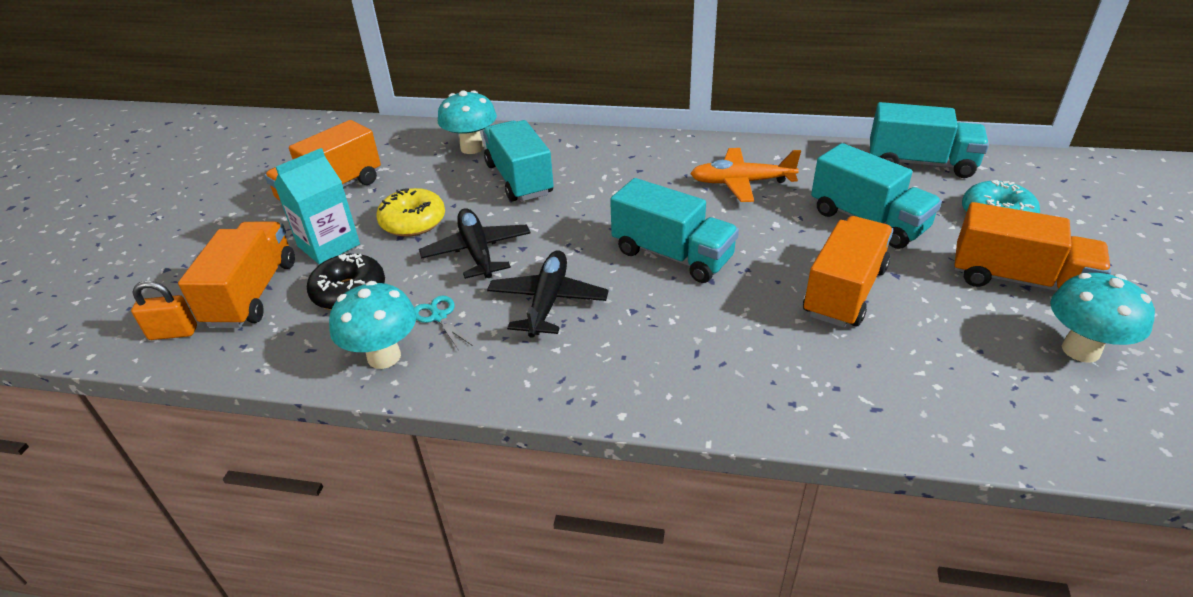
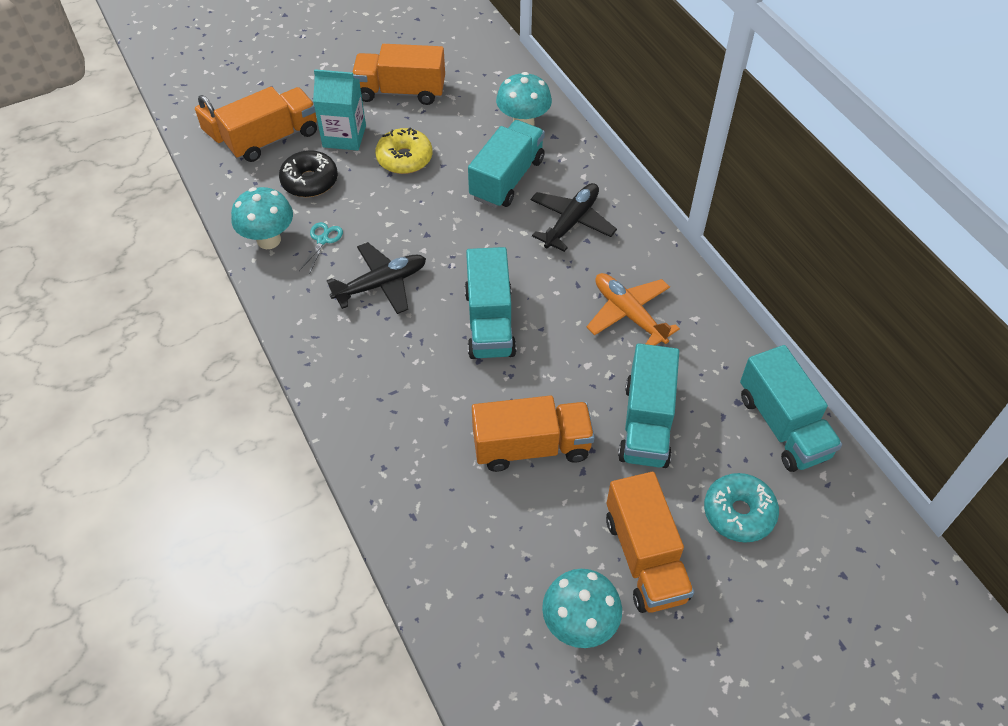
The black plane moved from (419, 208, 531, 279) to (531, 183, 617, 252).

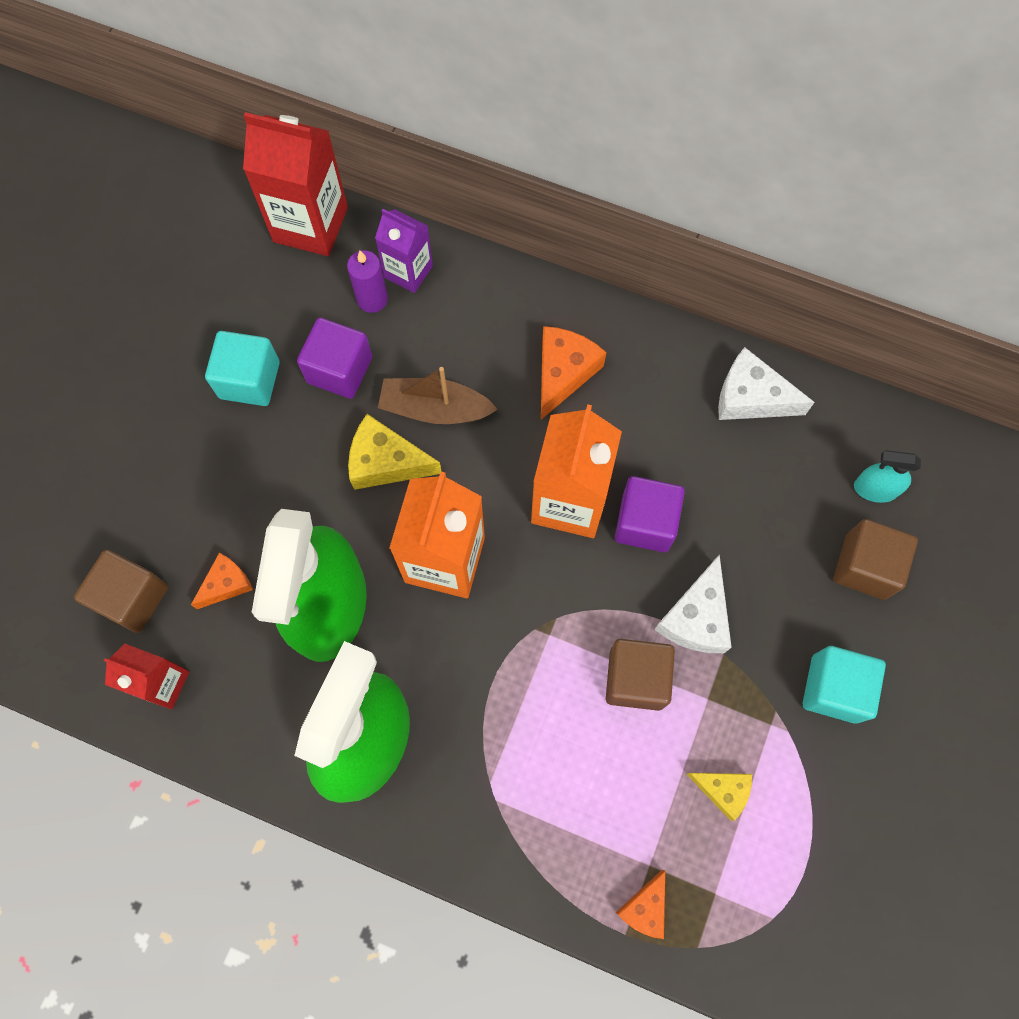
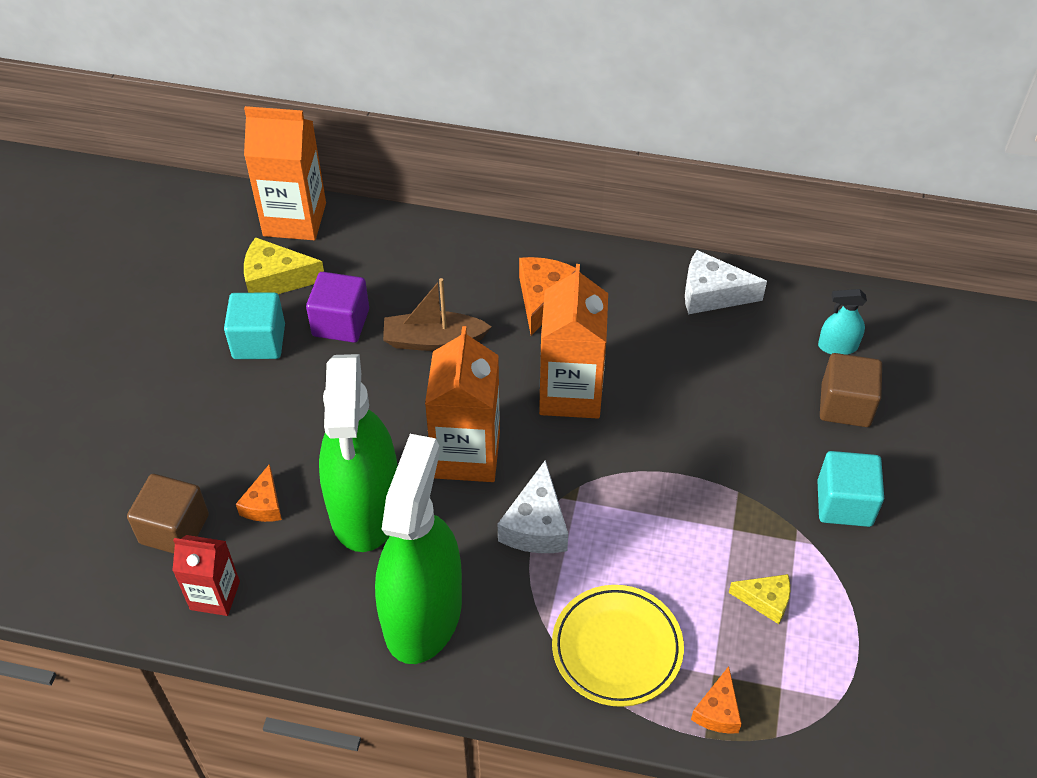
The orange cheese at (191, 553, 253, 609) turned 150 degrees clockwise.
The red carton at (243, 112, 348, 256) became the orange carton at (244, 106, 326, 240).
The purple candle at (347, 250, 388, 313) disappeared.
The yellow cheese moved from (348, 414, 442, 490) to (244, 237, 324, 294).
The purple carton at (375, 209, 433, 293) disappeared.
The brown cube at (606, 639, 675, 711) disappeared.
The purple cube at (615, 476, 685, 552) disappeared.
The white cheese moved from (654, 554, 732, 653) to (498, 460, 568, 553).
The yellow plate at (552, 585, 684, 707) appeared.

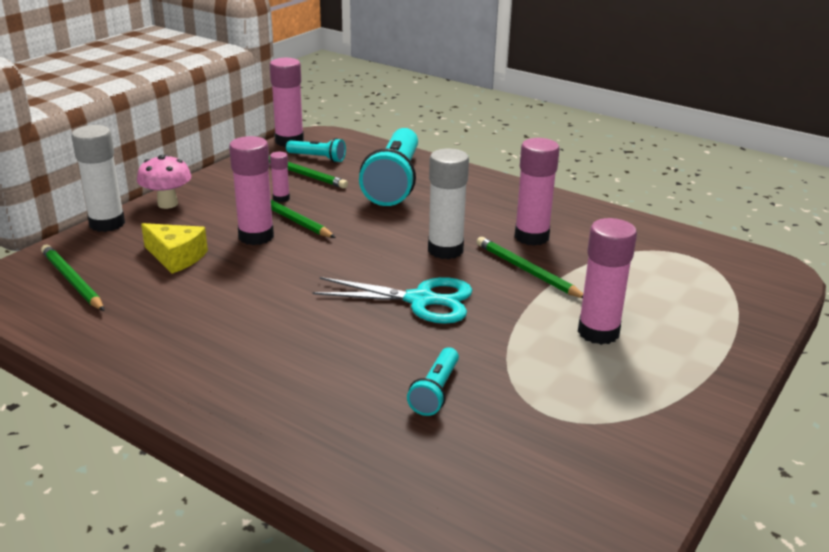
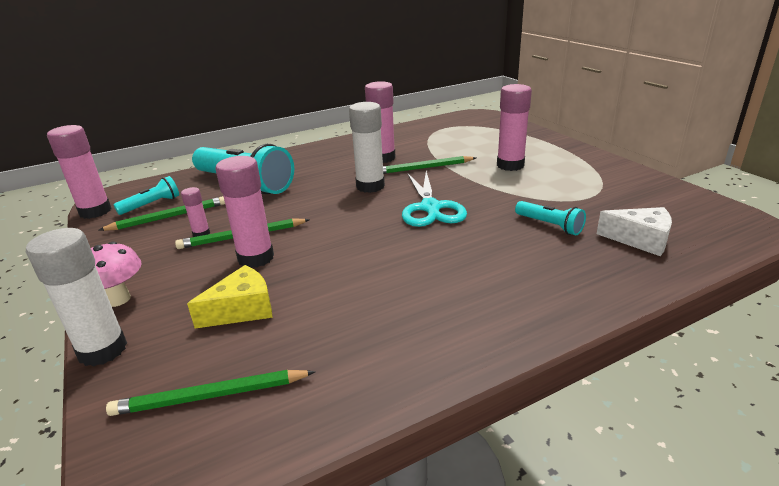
The turquoise scissors at (312, 277, 472, 324) turned 135 degrees clockwise.
The white cheese at (597, 207, 672, 256) appeared.

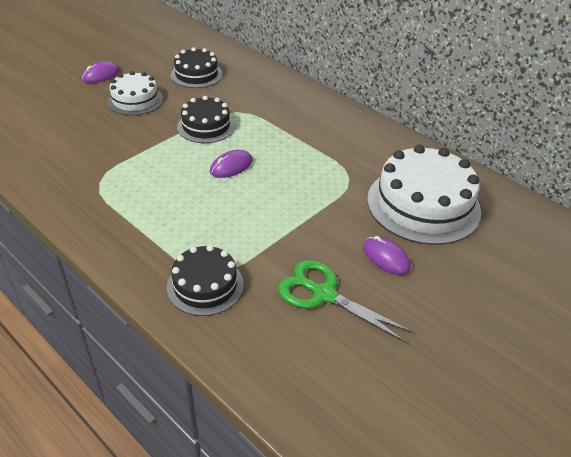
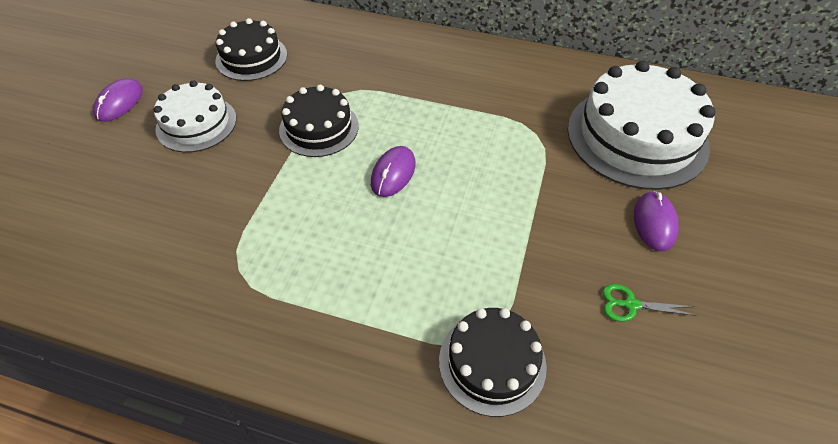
The green scissors at (278, 260, 414, 343) changed to 0.50 times the size.
The purple mouse at (363, 236, 411, 275) turned 75 degrees clockwise.

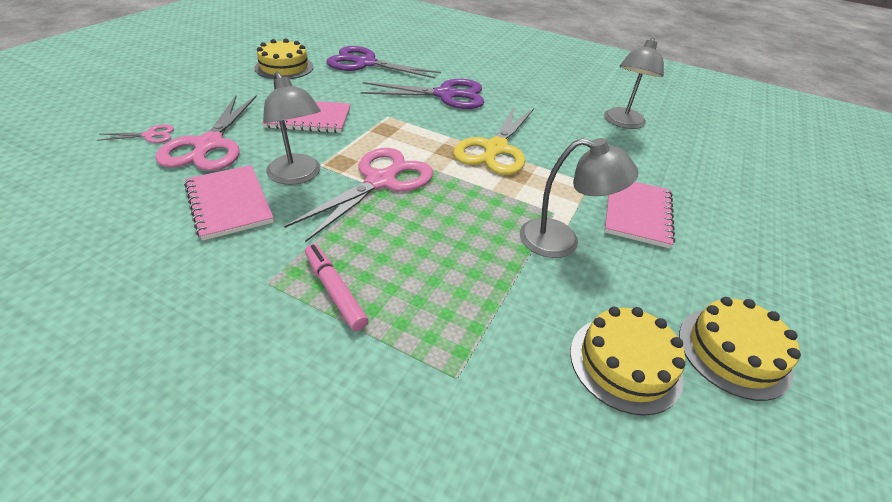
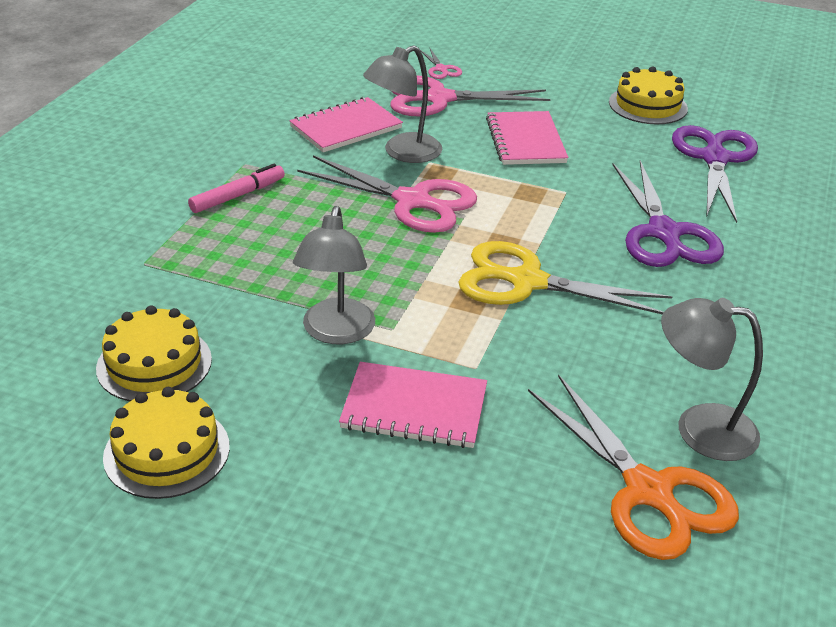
The orange scissors at (528, 374, 739, 560) appeared.

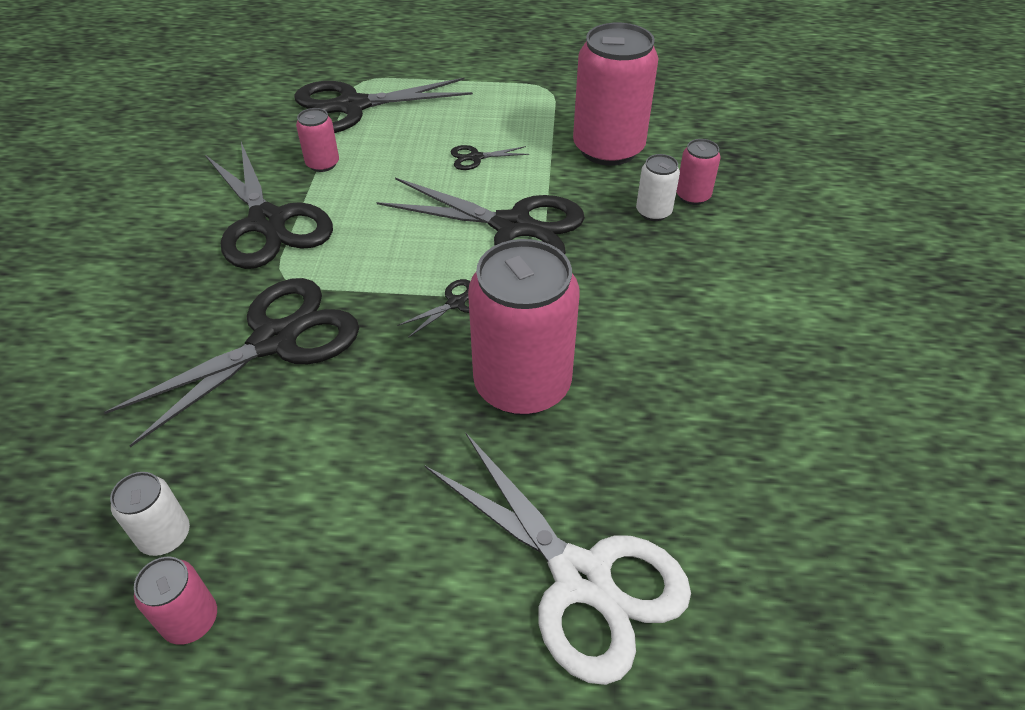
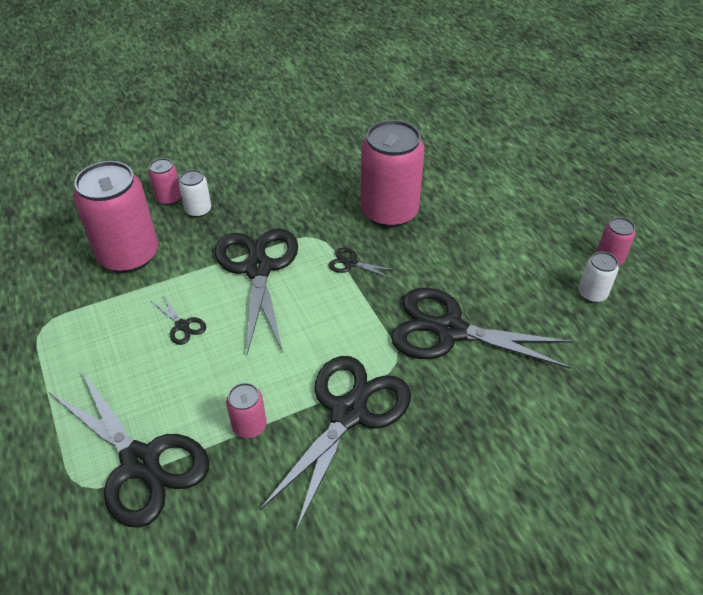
The white scissors at (425, 433, 691, 685) disappeared.

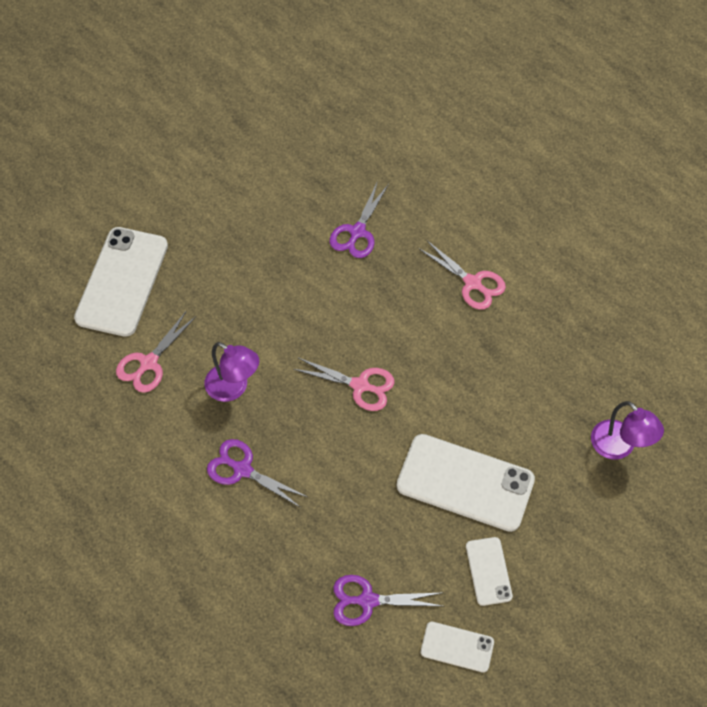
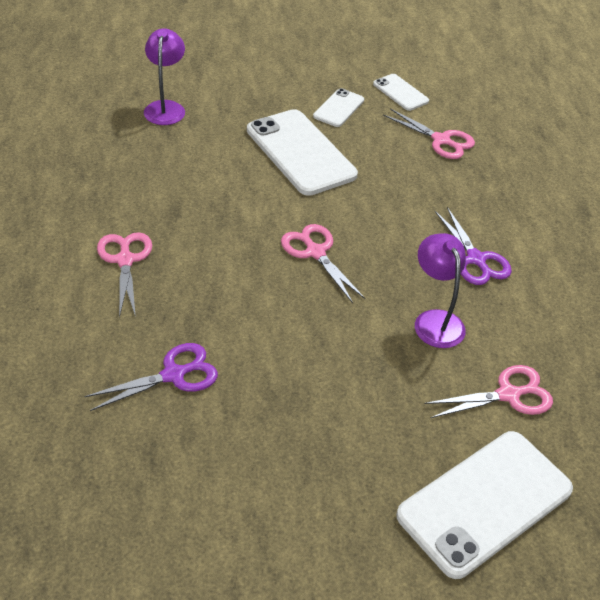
The purple scissors at (333, 575, 444, 626) became the pink scissors at (383, 108, 475, 159).

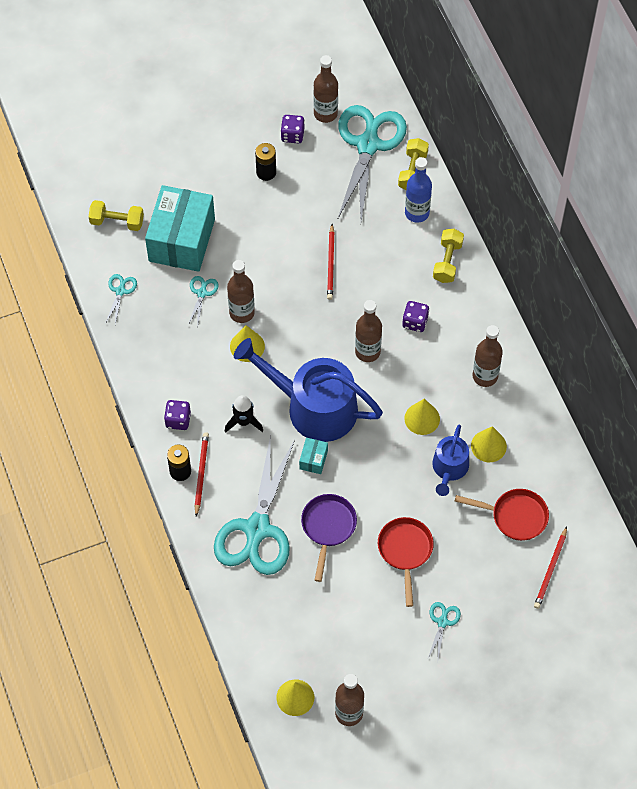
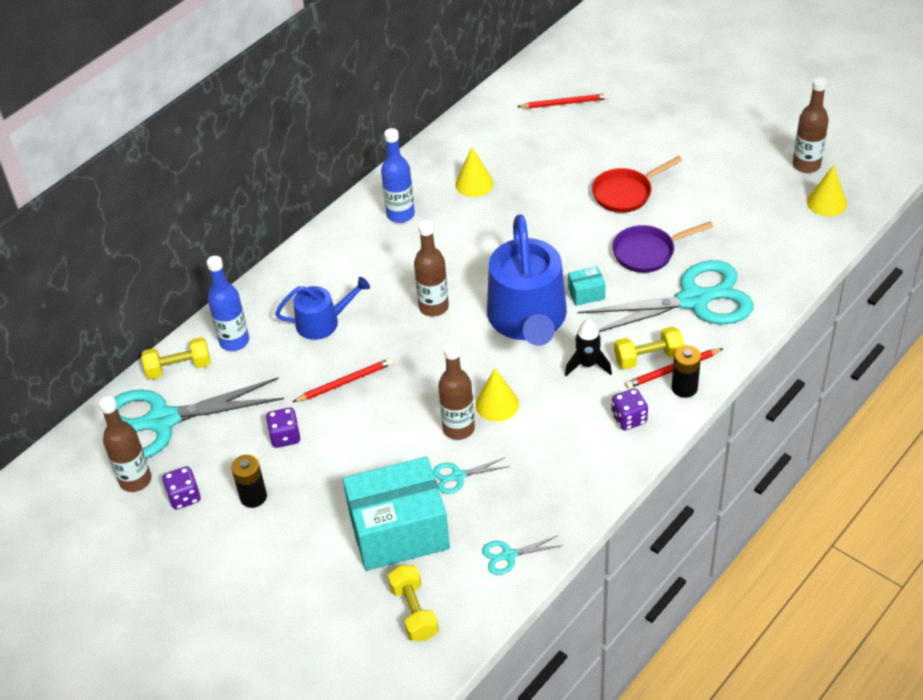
The purple dice moved from (402, 301, 429, 332) to (266, 408, 301, 448).
The yellow cone at (404, 399, 440, 435) disappeared.
The turquoise scissors at (427, 602, 461, 660) disappeared.
The blue watering can moved from (432, 425, 469, 496) to (275, 277, 370, 340).
The yellow dumbbell moved from (433, 229, 464, 283) to (614, 326, 684, 369).
The red pan at (455, 489, 549, 541) disappeared.
The brown bottle at (473, 325, 503, 387) became the blue bottle at (381, 128, 415, 223).

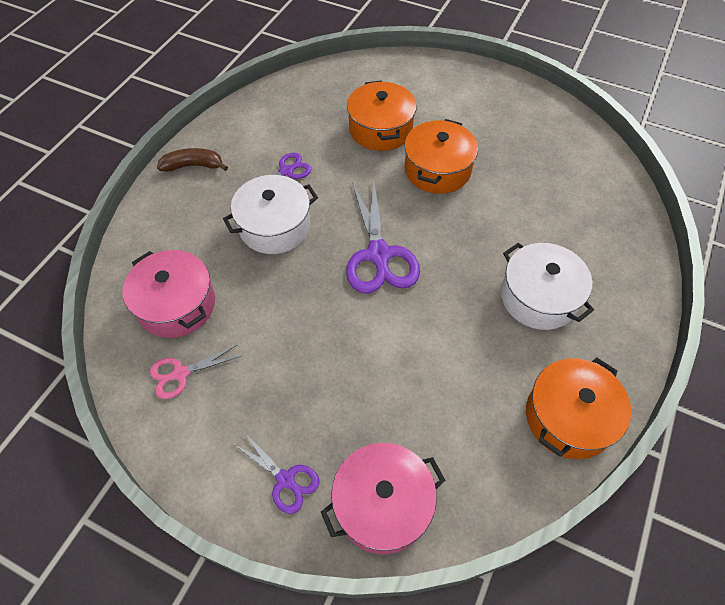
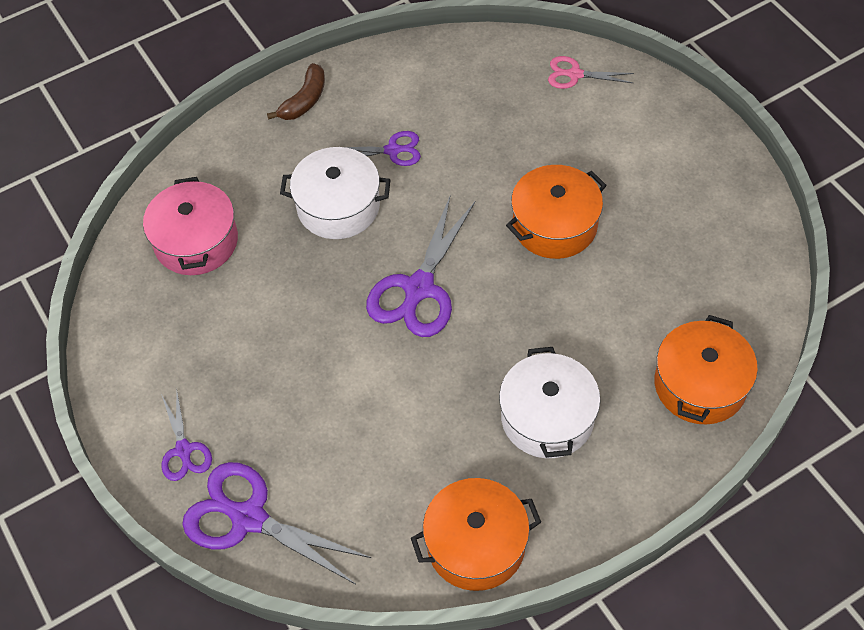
The pink scissors moved from (150, 345, 241, 399) to (548, 56, 634, 89).
The brown banana at (157, 148, 228, 172) turned 90 degrees clockwise.
The pink pot at (321, 443, 445, 555) was replaced by the purple scissors at (182, 462, 371, 585).
The orange pot moved from (347, 81, 417, 151) to (654, 315, 758, 424).

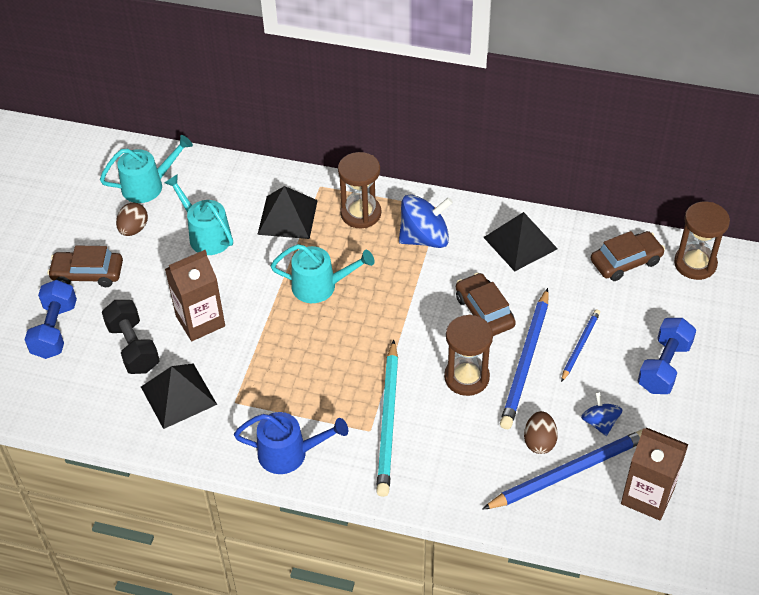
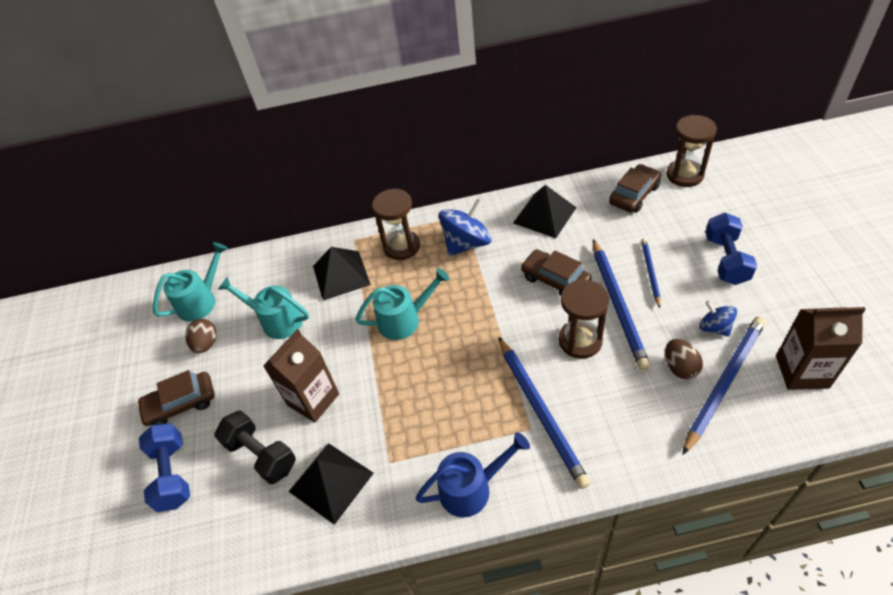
The turquoise pencil at (376, 340, 398, 497) became the blue pencil at (499, 337, 591, 489).

